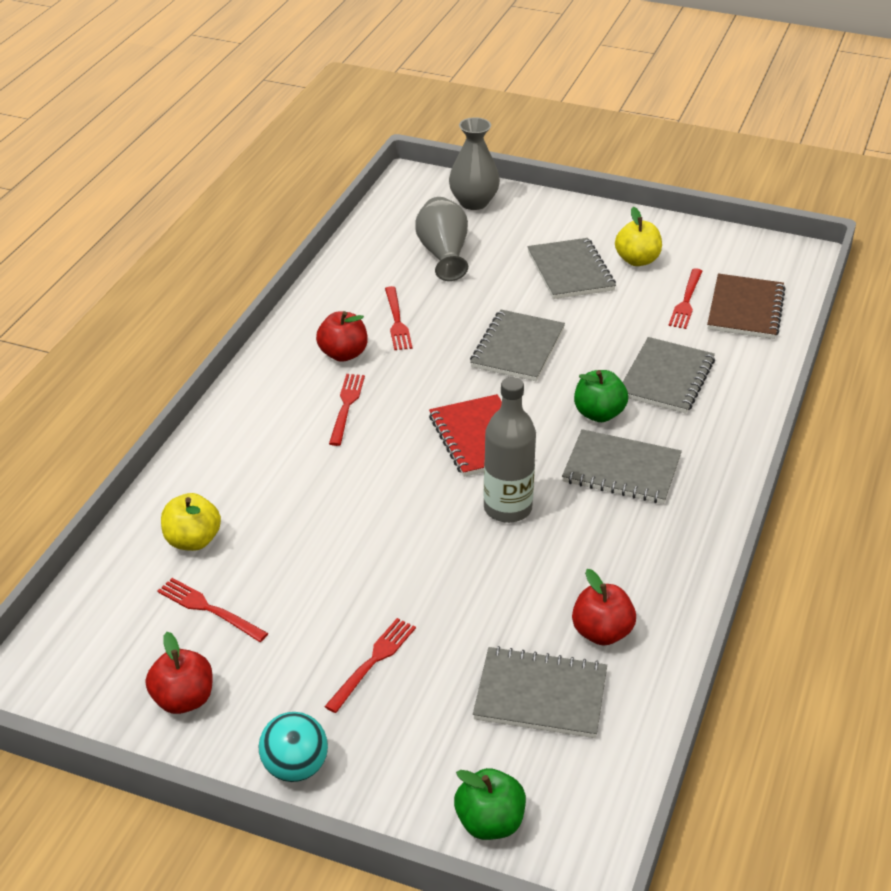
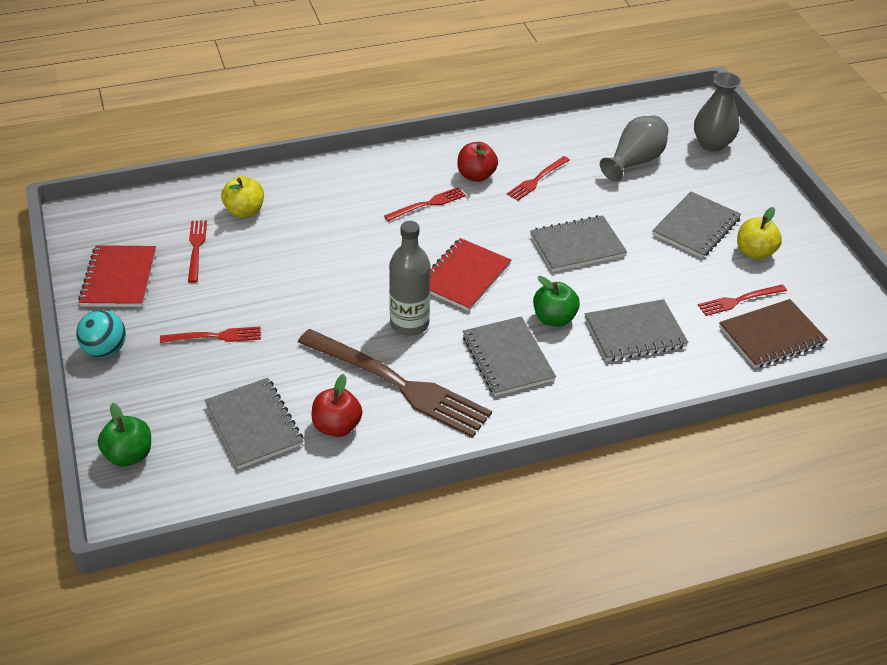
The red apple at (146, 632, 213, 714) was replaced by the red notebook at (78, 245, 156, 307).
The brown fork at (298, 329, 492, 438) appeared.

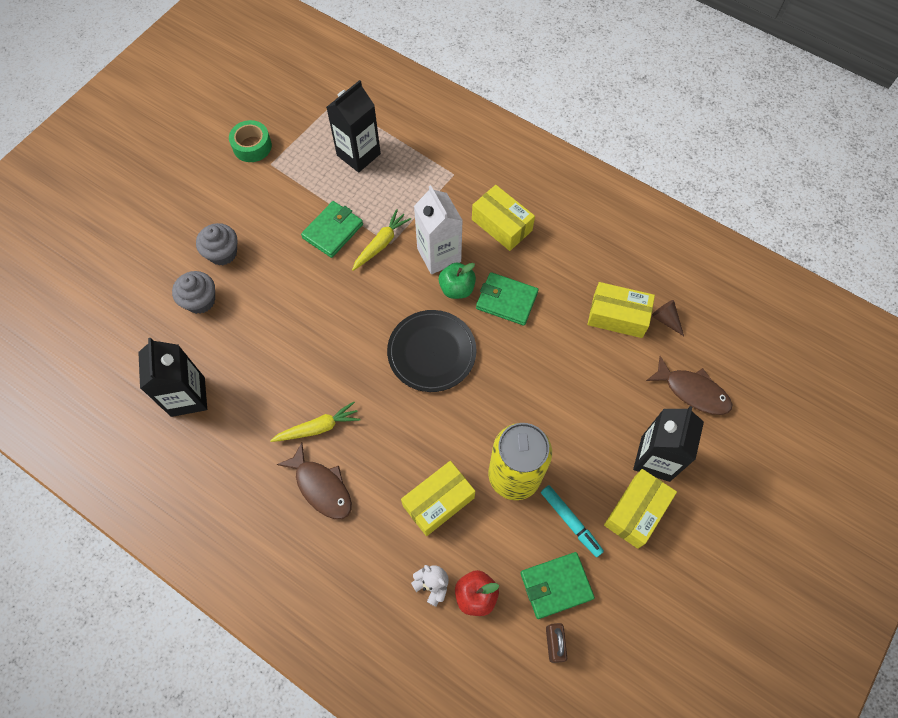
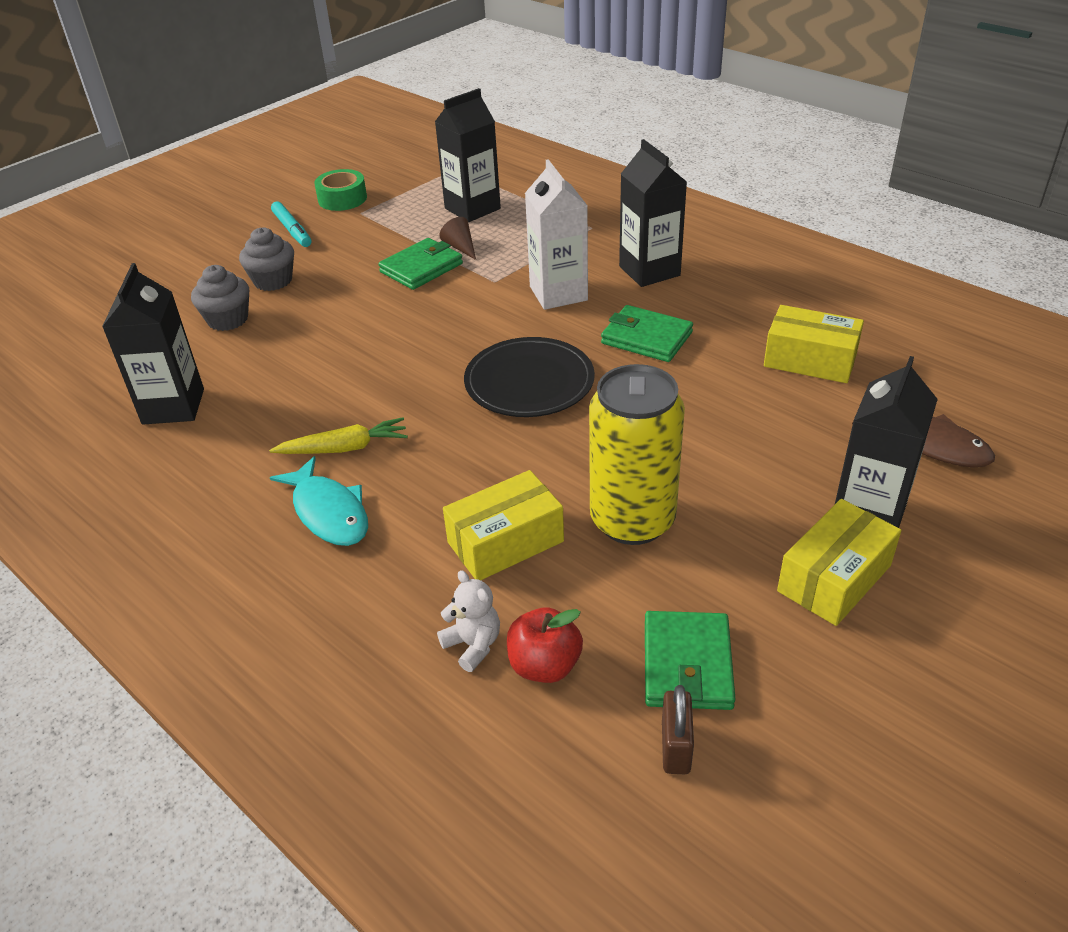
The brown fish at (276, 443, 352, 519) became the turquoise fish at (270, 456, 368, 546).
The yellow carrot at (352, 209, 411, 271) disappeared.
The green apple at (439, 263, 476, 299) disappeared.
The yellow box at (472, 185, 535, 251) was replaced by the black carton at (619, 139, 687, 287).
The green wallet at (520, 552, 595, 619) turned 75 degrees counterclockwise.
The turquoise marker moved from (541, 485, 604, 557) to (271, 201, 311, 247).
The brown cone moved from (651, 300, 684, 336) to (439, 217, 476, 260).

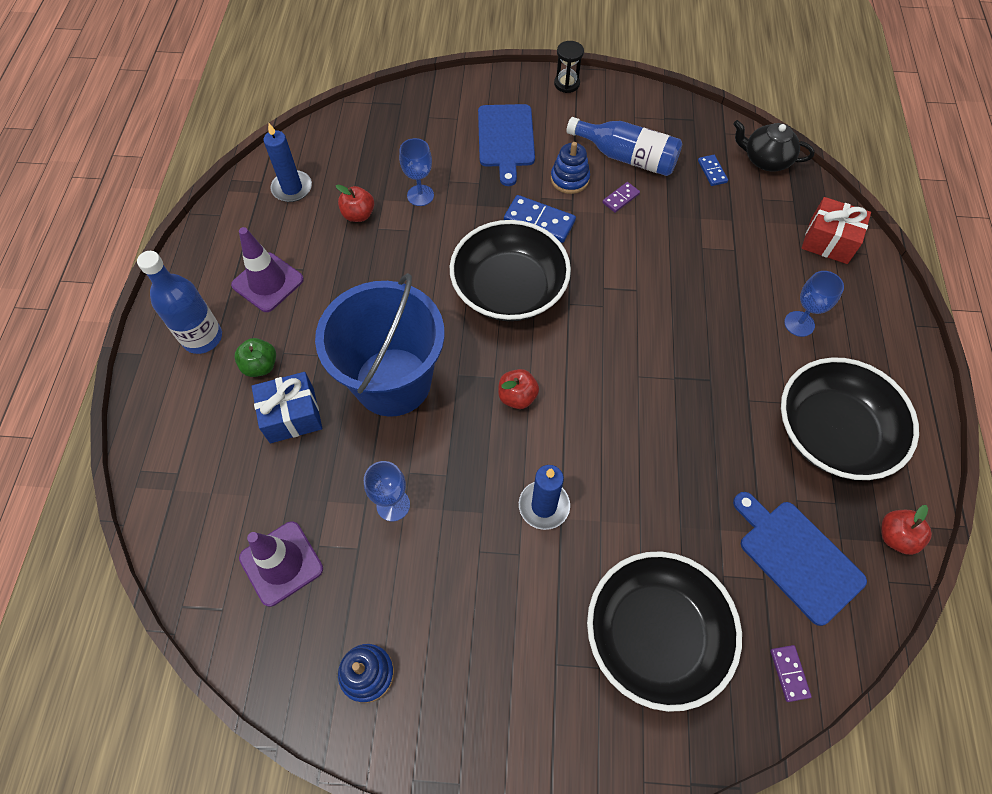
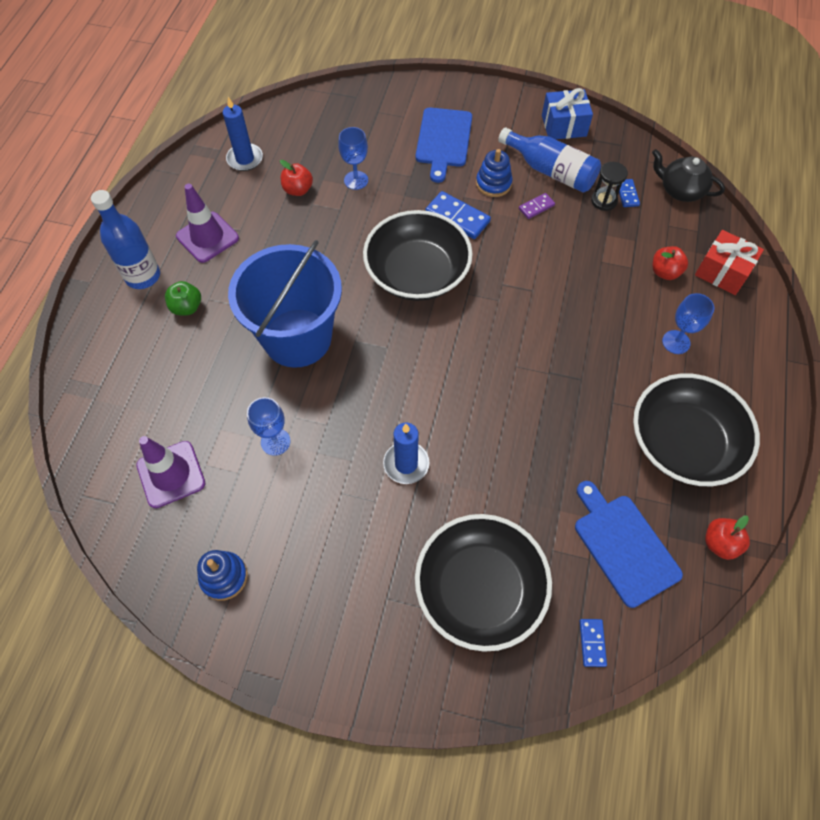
The blue gift moved from (252, 372, 322, 443) to (542, 88, 593, 139).
The red apple moved from (498, 369, 539, 409) to (652, 246, 688, 280).
The black hourglass moved from (554, 41, 584, 93) to (591, 162, 628, 211).
The purple domino at (770, 645, 812, 702) became the blue domino at (580, 619, 607, 667).

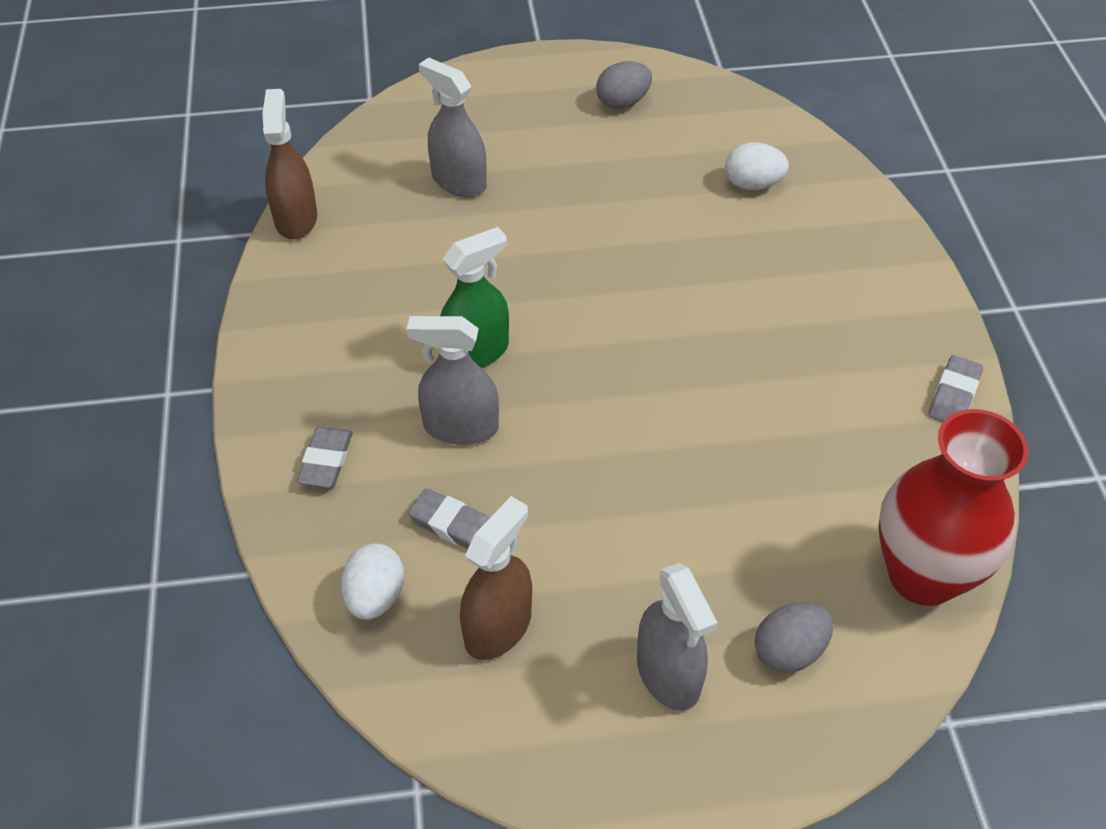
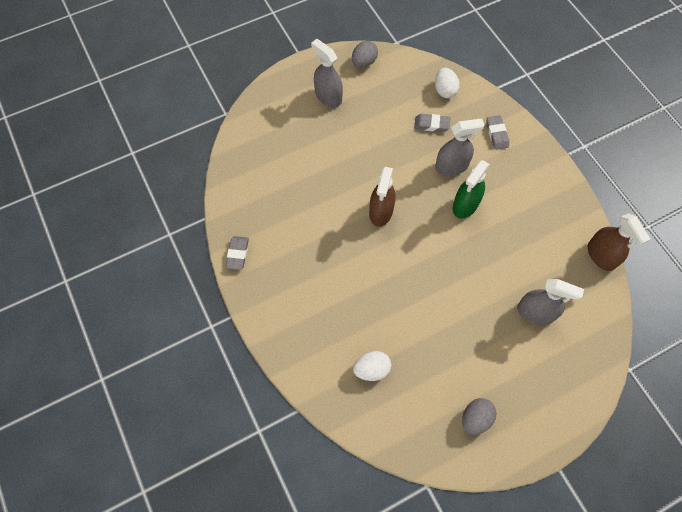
The brown spray bottle moved from (460, 496, 532, 660) to (369, 167, 395, 227).
The grey egg moved from (755, 603, 834, 673) to (352, 41, 378, 68).
The red vase at (878, 409, 1029, 606) disappeared.

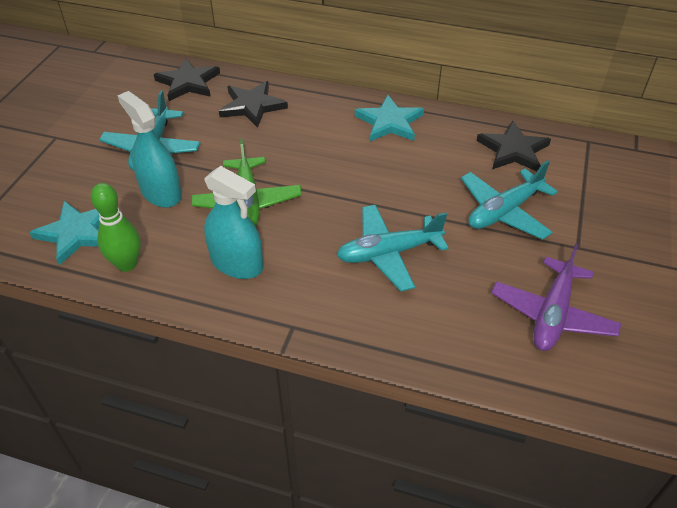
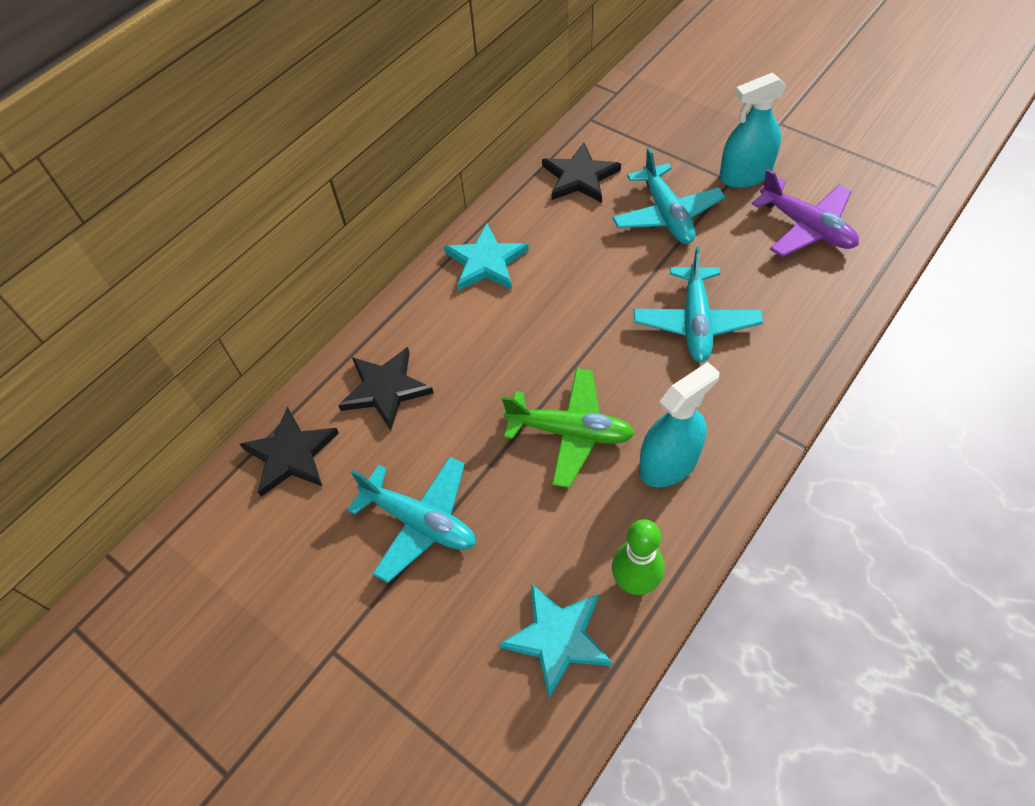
The turquoise spray bottle moved from (117, 91, 182, 208) to (720, 72, 787, 188).

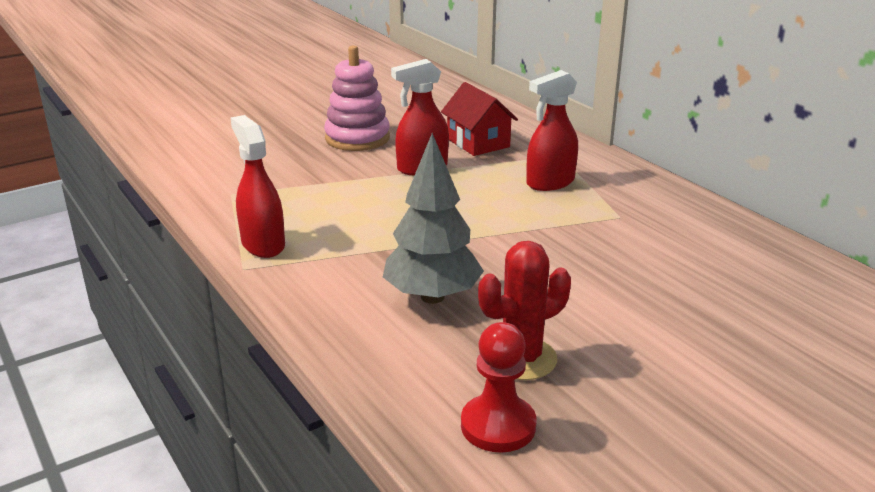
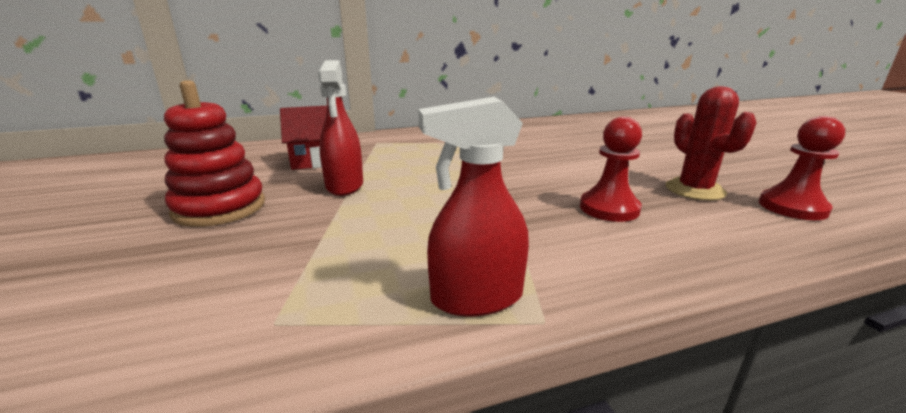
The pink stacking toy at (324, 45, 390, 151) became the red stacking toy at (164, 80, 265, 227).
The grey tree at (383, 133, 484, 304) was replaced by the red pawn at (580, 117, 642, 222).
The red spray bottle at (526, 70, 578, 191) disappeared.

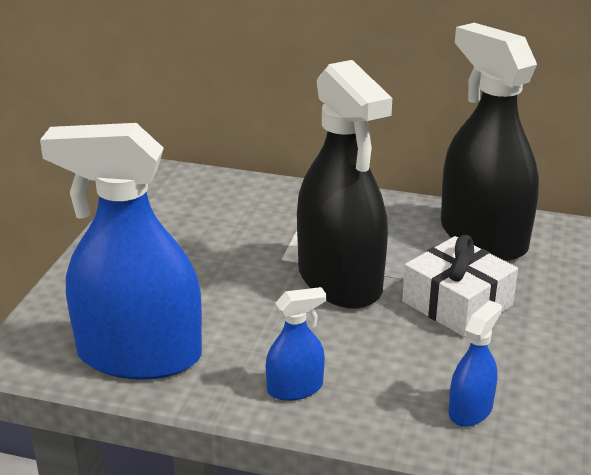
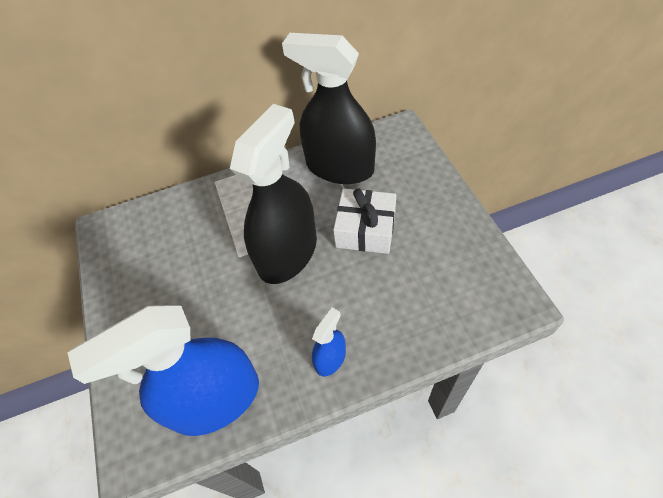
The black spray bottle at (297, 60, 392, 309) turned 90 degrees counterclockwise.
The blue spray bottle at (449, 300, 502, 427) disappeared.

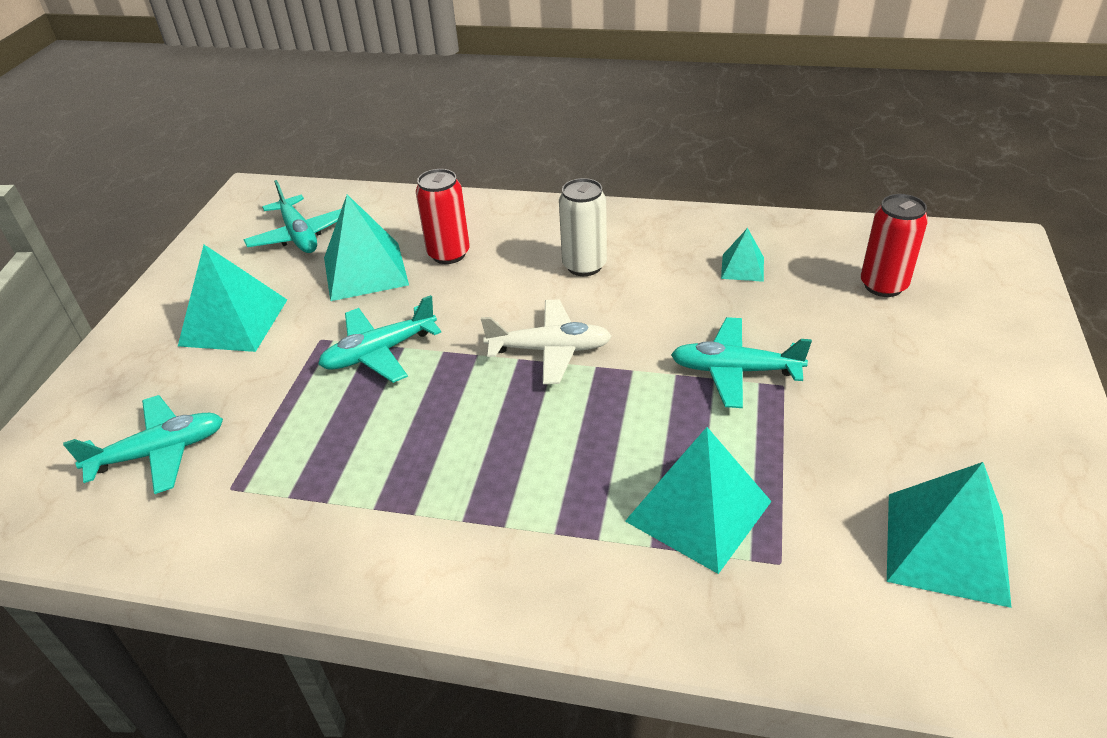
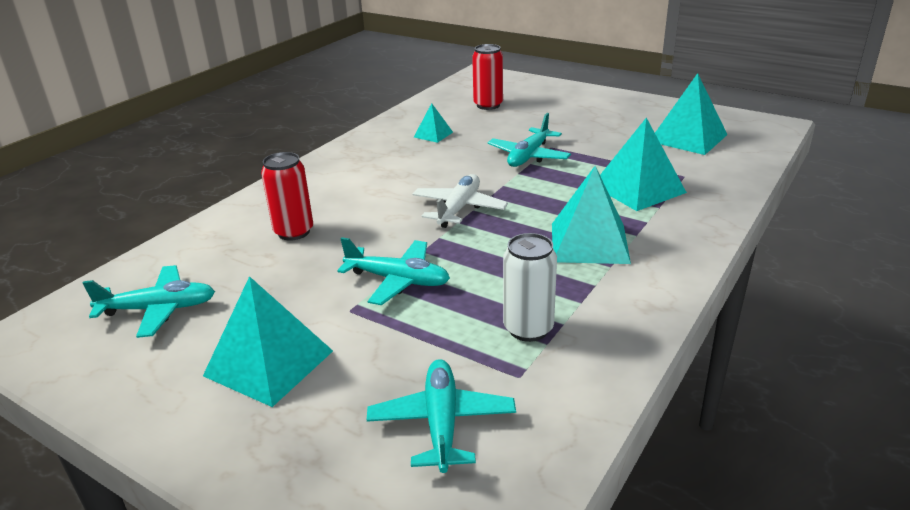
The turquoise plane at (318, 295, 441, 383) turned 60 degrees counterclockwise.
The turquoise pyramid moved from (324, 194, 409, 301) to (552, 166, 631, 264).
The white can moved from (559, 178, 607, 276) to (503, 233, 557, 342).

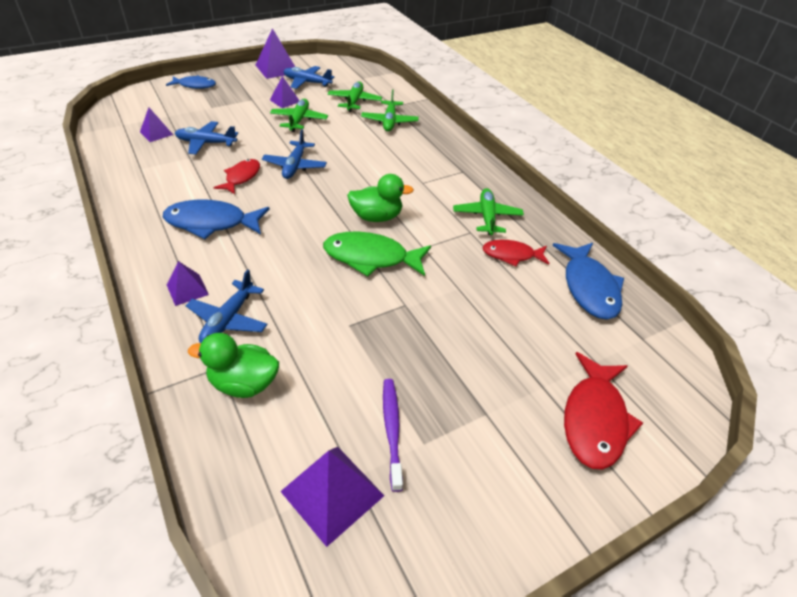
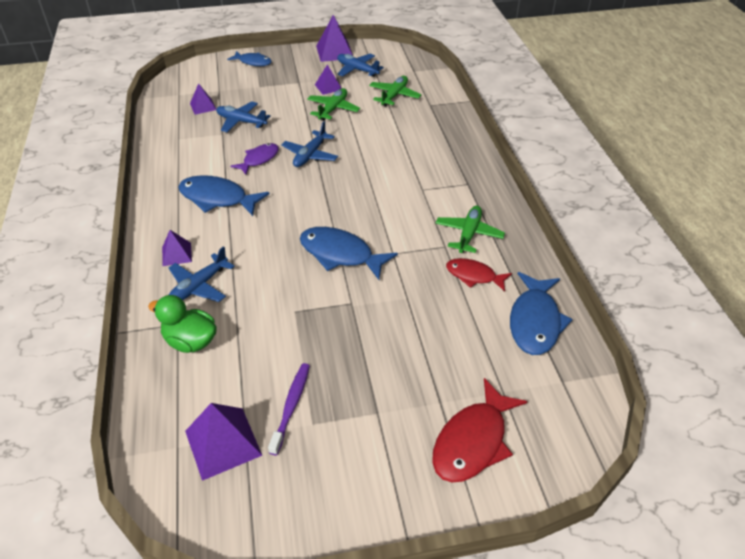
The red fish at (214, 159, 260, 194) became the purple fish at (231, 143, 279, 175).
The green fish at (323, 231, 431, 277) became the blue fish at (300, 227, 398, 280).
The green duck at (347, 174, 414, 222) disappeared.
The green plane at (361, 89, 419, 131) disappeared.

